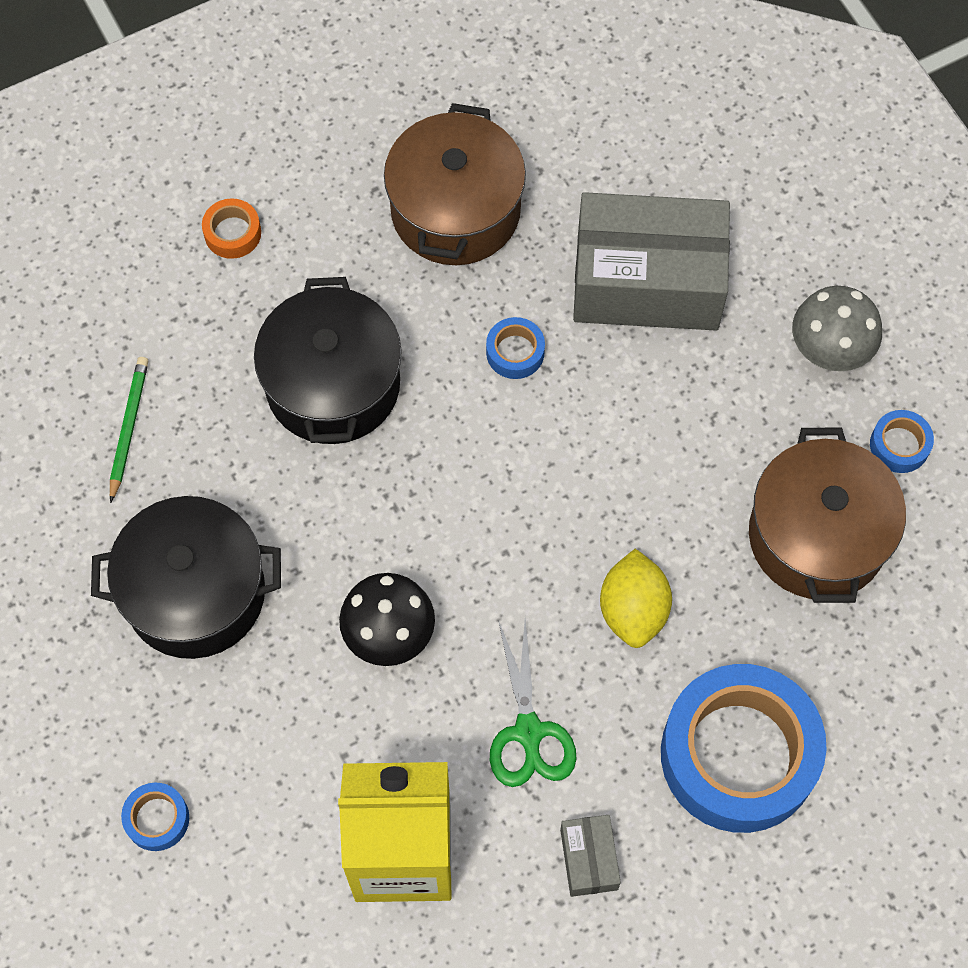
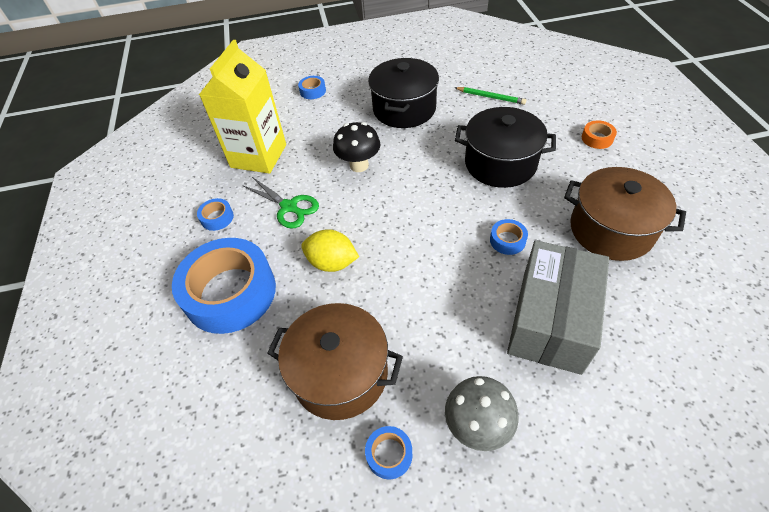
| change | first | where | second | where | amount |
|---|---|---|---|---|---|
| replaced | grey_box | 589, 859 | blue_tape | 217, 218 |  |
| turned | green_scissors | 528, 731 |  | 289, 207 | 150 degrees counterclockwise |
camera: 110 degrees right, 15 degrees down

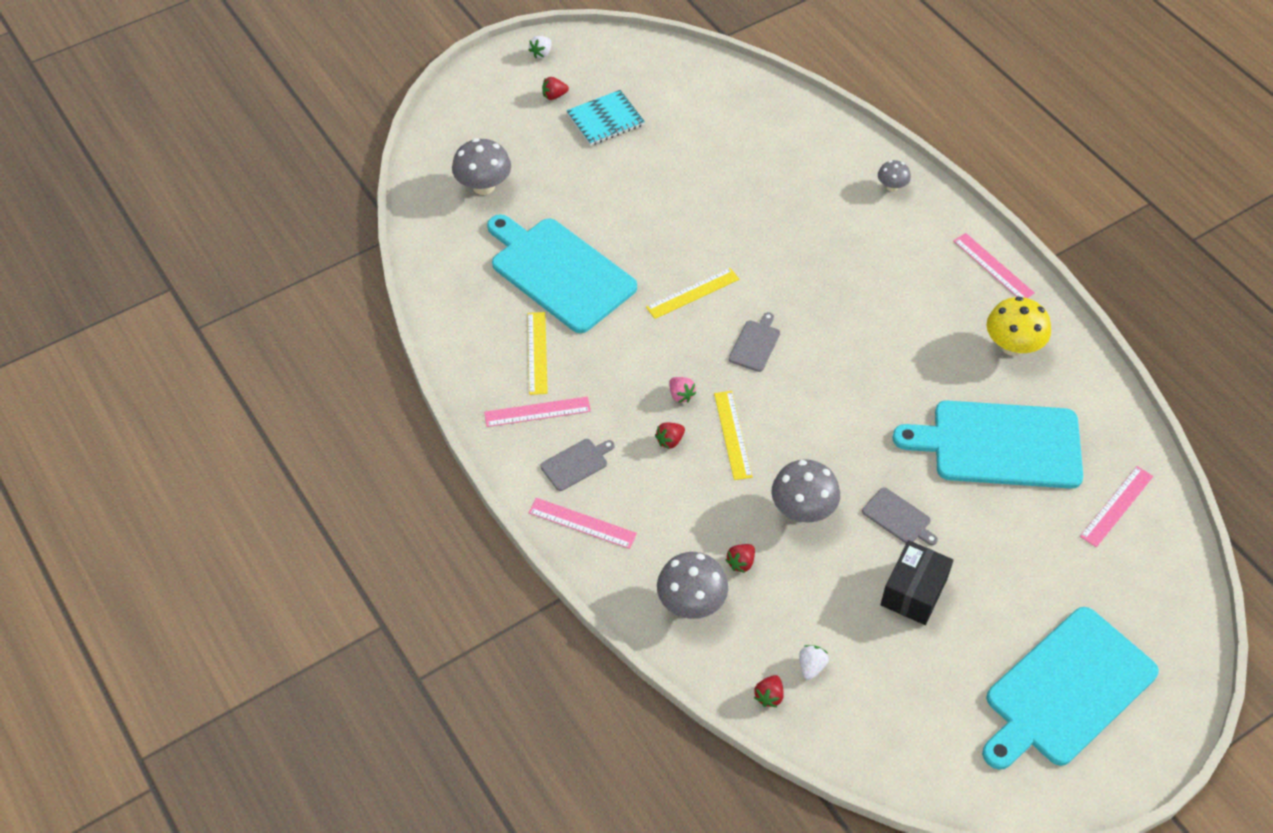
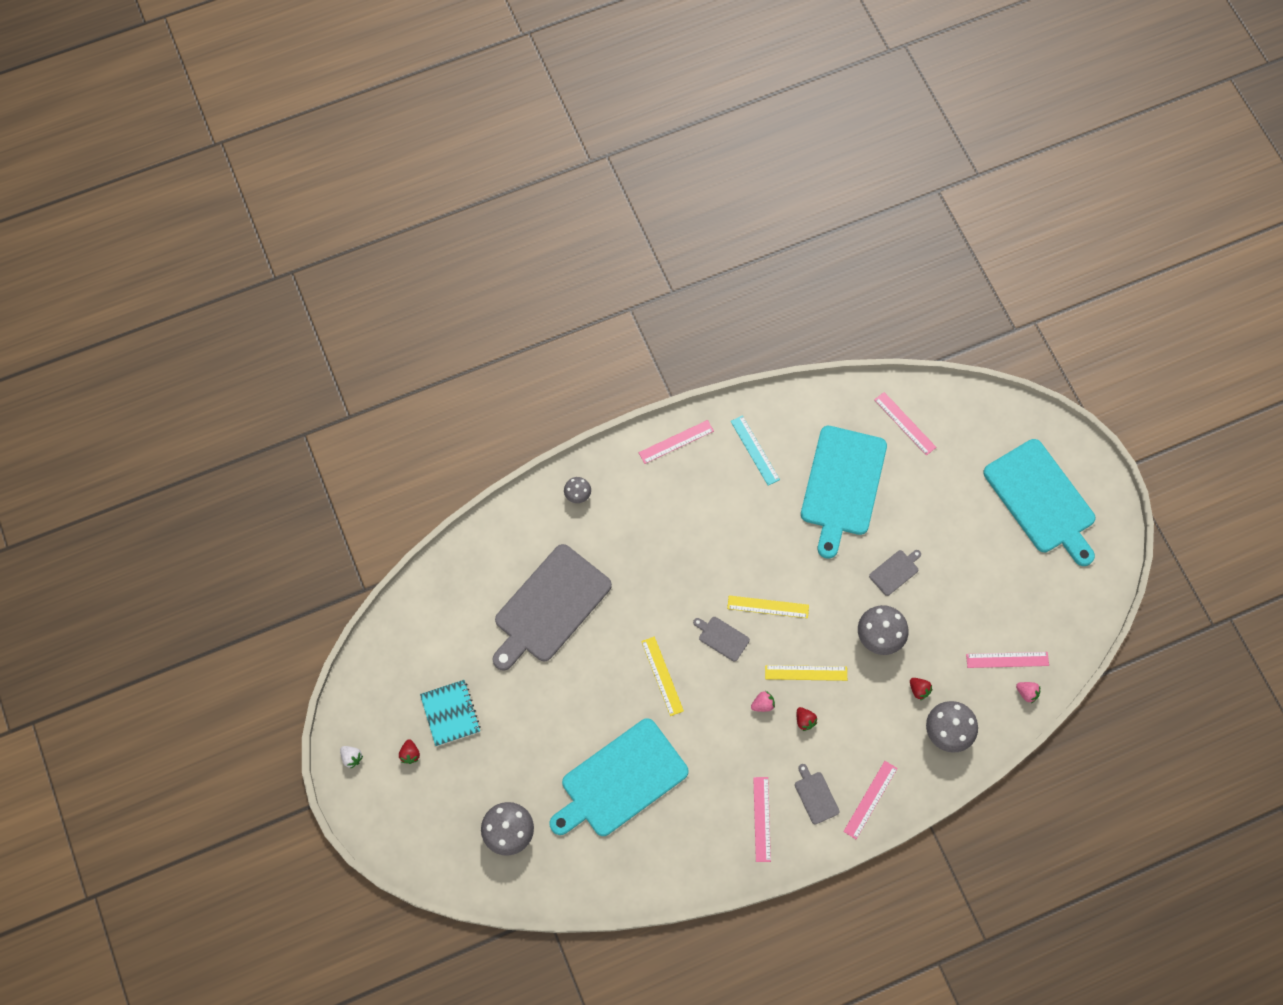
| change | first | where | second | where | amount |
|---|---|---|---|---|---|
| added |  |  | grey_cutting_board | 549, 606 |  |
| moved | yellow_ruler | 537, 353 |  | 768, 607 |  |
| replaced | yellow_mushroom | 1012, 346 | turquoise_ruler | 755, 450 |  |
| replaced | white_strawberry | 811, 666 | pink_ruler | 1007, 659 |  |
| recoloured | red_strawberry | 769, 696 | pink_strawberry | 1027, 693 |  |
| removed | black_box | 914, 592 |  |  |  |
camera: 80 degrees left, 15 degrees up

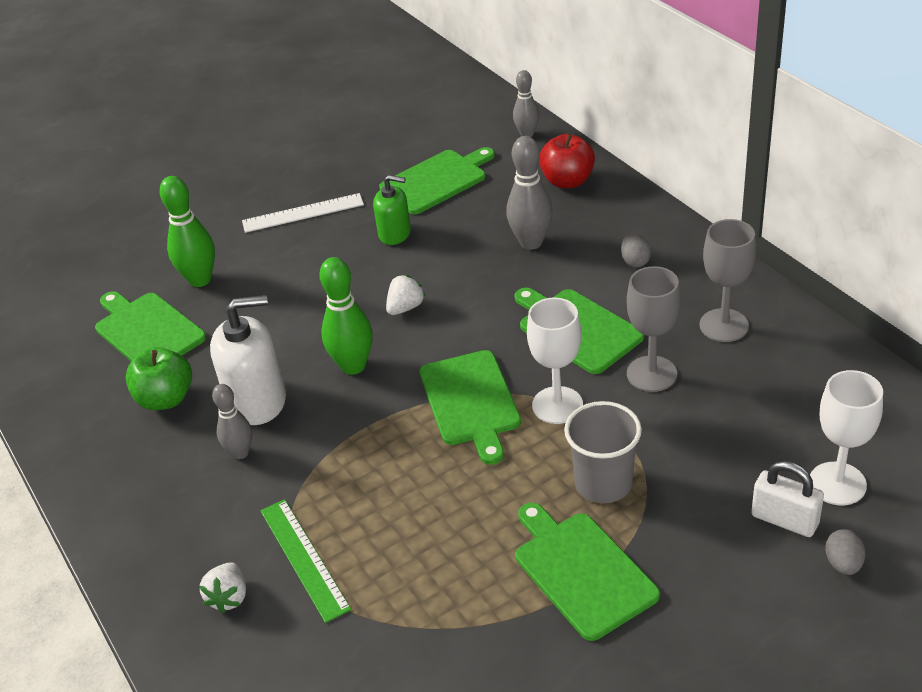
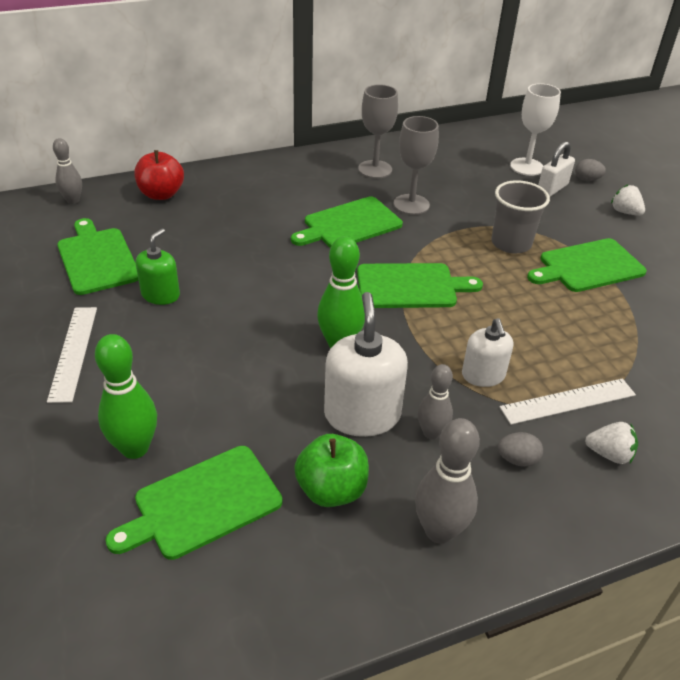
| change | first | where | second | where | amount |
|---|---|---|---|---|---|
| moved | grey_bowling_pin | 531, 242 |  | 439, 531 |  |
| added |  |  | white_soap_dispenser | 483, 375 |  |
| moved | grey_egg | 635, 261 |  | 517, 460 |  |
| recoloured | green_ruler | 304, 558 | white_ruler | 568, 401 |  |
| moved | white_strawberry | 405, 308 |  | 625, 212 |  |
| removed | white_goblet | 557, 405 |  |  |  |
camera: 85 degrees left, 0 degrees up

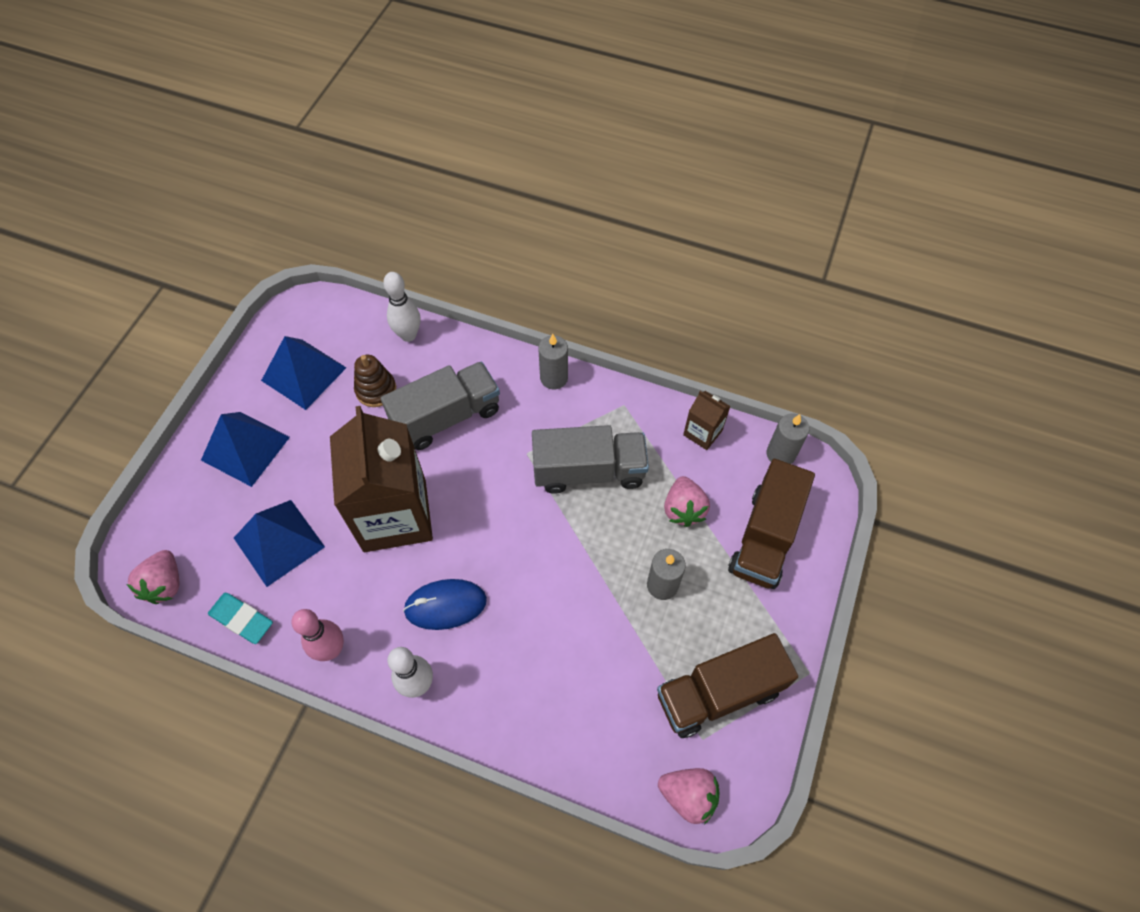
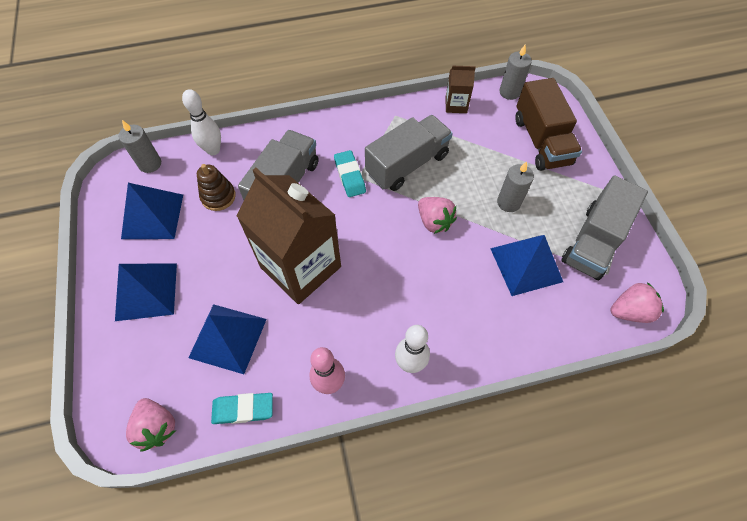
| change | first | where | second | where | amount |
|---|---|---|---|---|---|
| moved | grey_candle | 554, 378 |  | 150, 164 |  |
| added |  |  | turquoise_eraser | 350, 176 |  |
| moved | pink_strawberry | 683, 509 |  | 434, 222 |  |
| added |  |  | blue_pyramid | 526, 265 |  |
| recoloured | brown_truck | 719, 693 | grey_truck | 593, 241 |  |
| removed | blue_mouse | 445, 605 |  |  |  |
camera: 35 degrees left, 0 degrees up

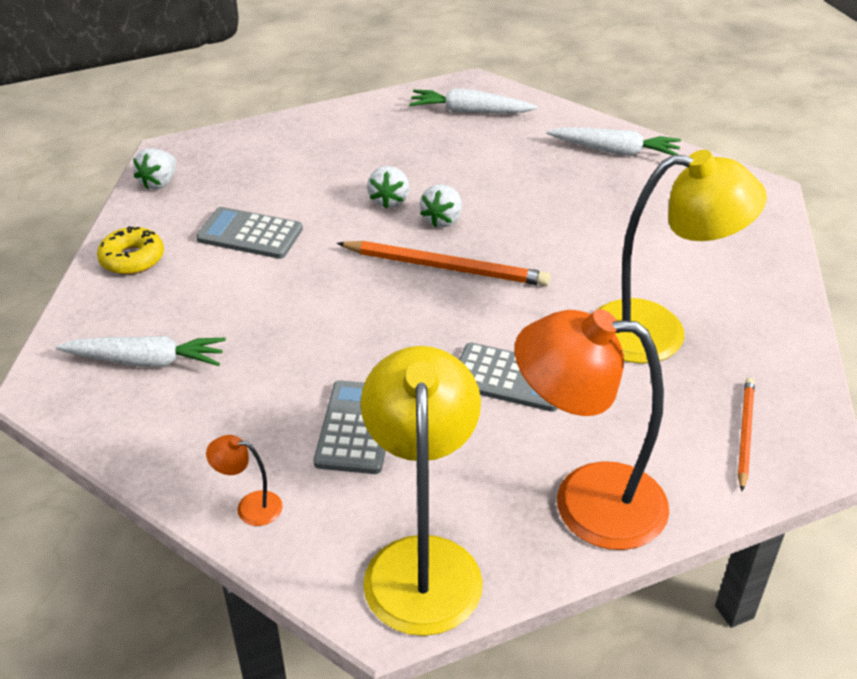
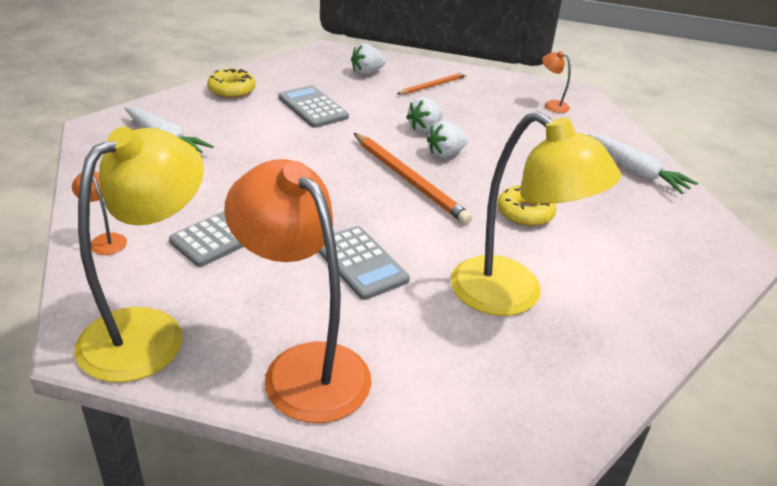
| change | first | where | second | where | amount |
|---|---|---|---|---|---|
| moved | white_strawberry | 159, 183 |  | 367, 72 |  |
| moved | orange_pencil | 744, 433 |  | 433, 85 |  |
| added |  |  | yellow_donut | 525, 213 |  |
| replaced | white_carrot | 469, 112 | orange_lamp | 551, 105 |  |
camera: 35 degrees right, 5 degrees down

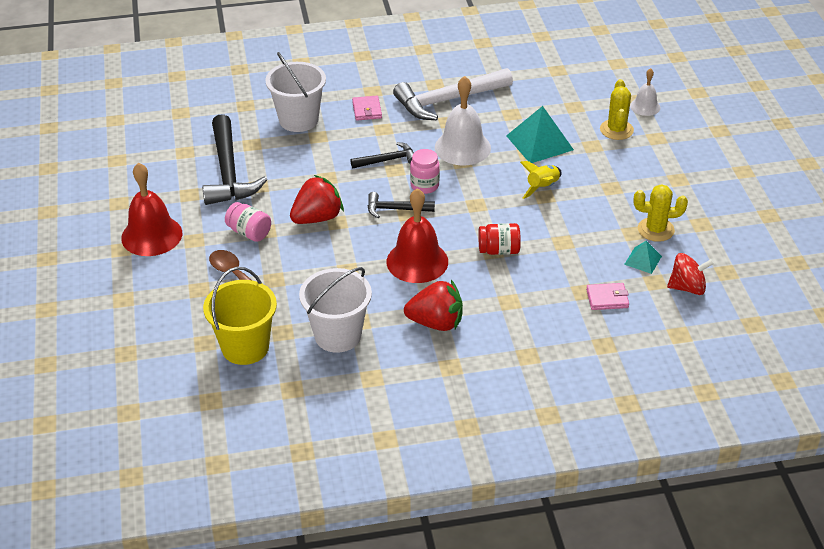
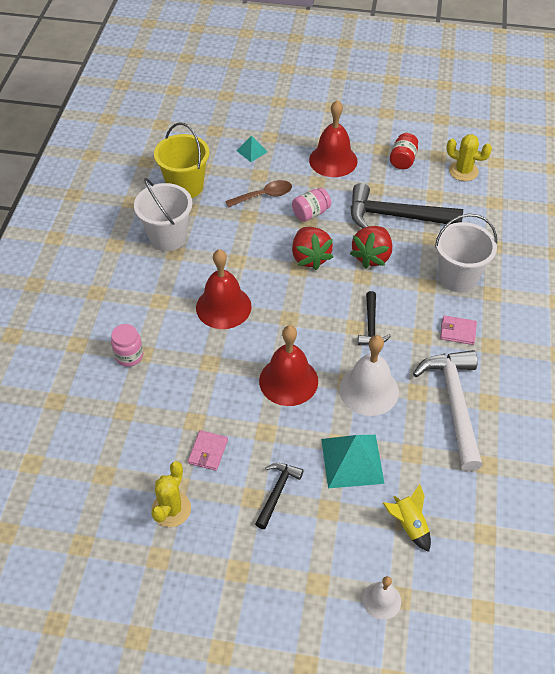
| change | first | where | second | where | amount |
|---|---|---|---|---|---|
| moved | pink_jar | 424, 186 |  | 129, 356 |  |
| moved | pink_wallet | 607, 298 |  | 208, 451 |  |
| moved | turquoise_pyramid | 643, 260 |  | 252, 151 |  |
| moved | black_hammer | 395, 209 |  | 277, 492 |  |
| added |  |  | red_bell | 288, 381 |  |
| moved | red_strawberry | 436, 323 |  | 372, 256 |  |
| moved | yellow_rocket | 542, 187 |  | 409, 525 |  |
| moved | red_jar | 499, 250 |  | 403, 160 |  |
| moved | yellow_cactus | 616, 130 |  | 463, 171 |  |
| removed | red_spinning_top | 687, 287 |  |  |  |
camera: 110 degrees right, 10 degrees up

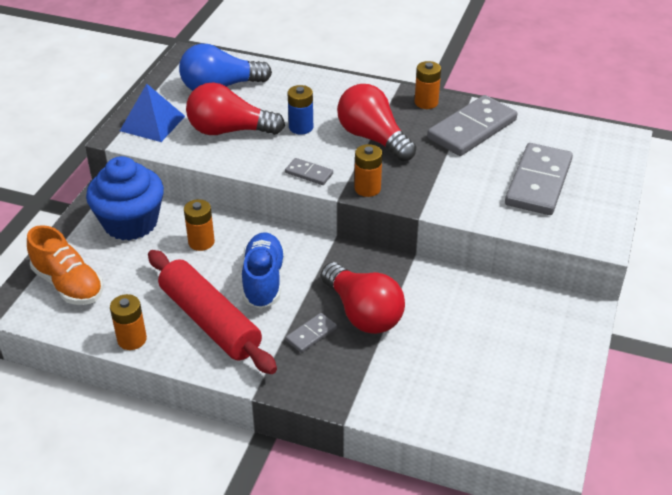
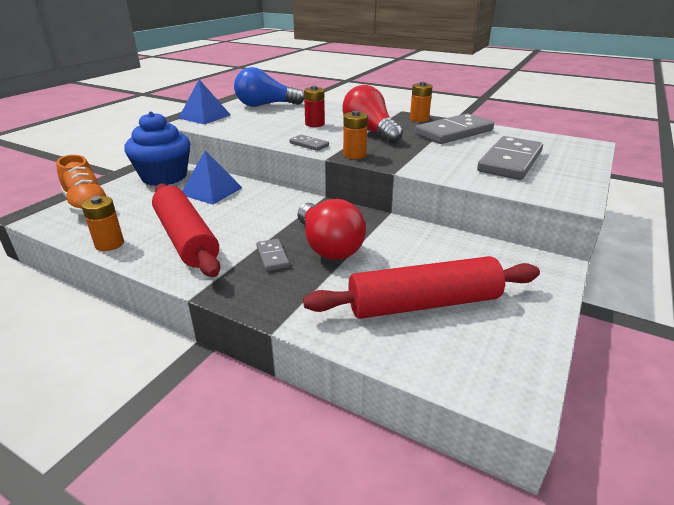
| change | first | where | second | where | amount |
|---|---|---|---|---|---|
| replaced | orange_battery | 201, 242 | blue_pyramid | 211, 191 |  |
| turned | grey_domino | 311, 334 |  | 272, 256 | 75 degrees counterclockwise |
| added |  |  | red_rolling_pin | 423, 303 |  |
| recoloured | blue_battery | 301, 127 | red_battery | 314, 124 |  |
| removed | red_light_bulb | 229, 130 |  |  |  |
| removed | blue_shoe | 263, 281 |  |  |  |
camera: 10 degrees right, 10 degrees down

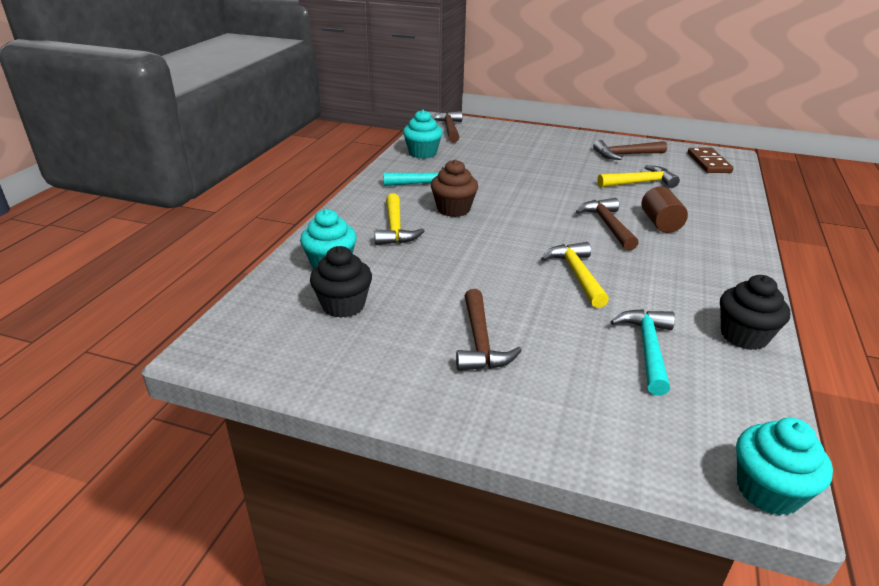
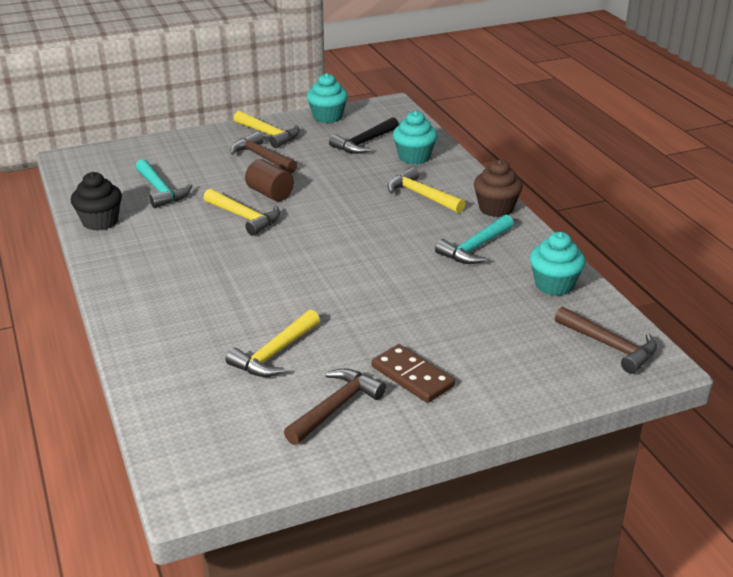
| change | first | where | second | where | amount |
|---|---|---|---|---|---|
| added |  |  | yellow_hammer | 269, 134 |  |
| moved | brown_cylinder | 660, 223 |  | 270, 193 |  |
| moved | turquoise_cupcake | 768, 490 |  | 327, 117 |  |
| replaced | black_cupcake | 343, 305 | black_hammer | 364, 143 |  |
| moved | brown_domino | 708, 163 |  | 412, 376 |  |
| moved | brown_cupcake | 453, 209 |  | 496, 208 |  |
| removed | brown_hammer | 607, 225 |  |  |  |
camera: 140 degrees right, 0 degrees up

